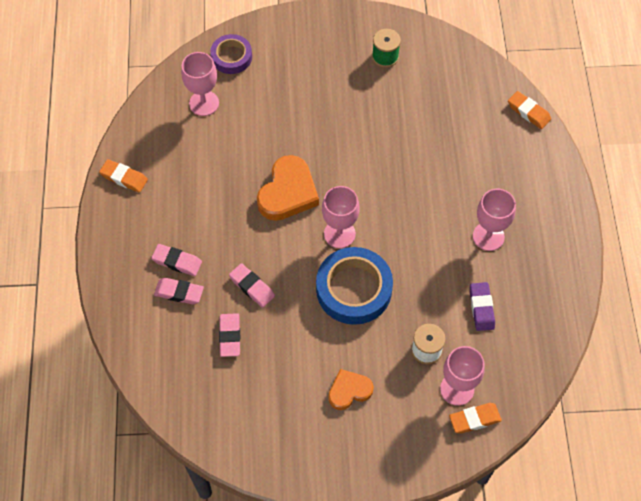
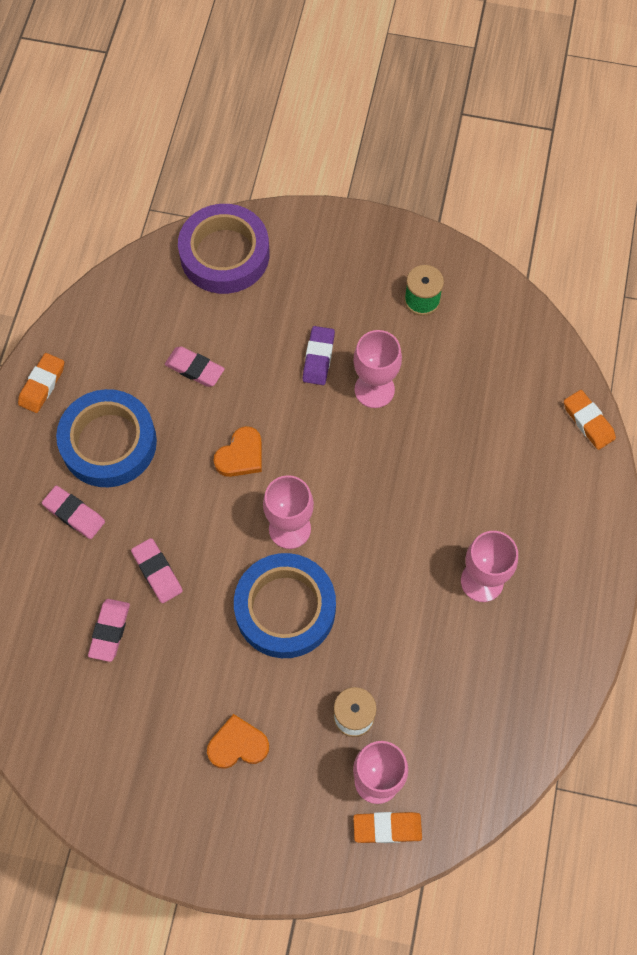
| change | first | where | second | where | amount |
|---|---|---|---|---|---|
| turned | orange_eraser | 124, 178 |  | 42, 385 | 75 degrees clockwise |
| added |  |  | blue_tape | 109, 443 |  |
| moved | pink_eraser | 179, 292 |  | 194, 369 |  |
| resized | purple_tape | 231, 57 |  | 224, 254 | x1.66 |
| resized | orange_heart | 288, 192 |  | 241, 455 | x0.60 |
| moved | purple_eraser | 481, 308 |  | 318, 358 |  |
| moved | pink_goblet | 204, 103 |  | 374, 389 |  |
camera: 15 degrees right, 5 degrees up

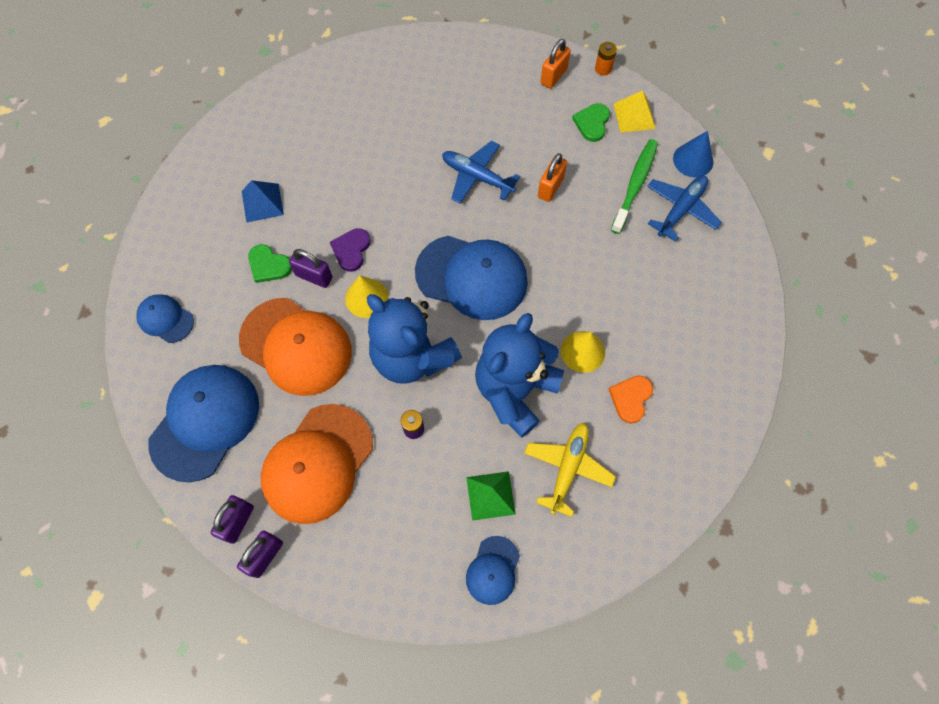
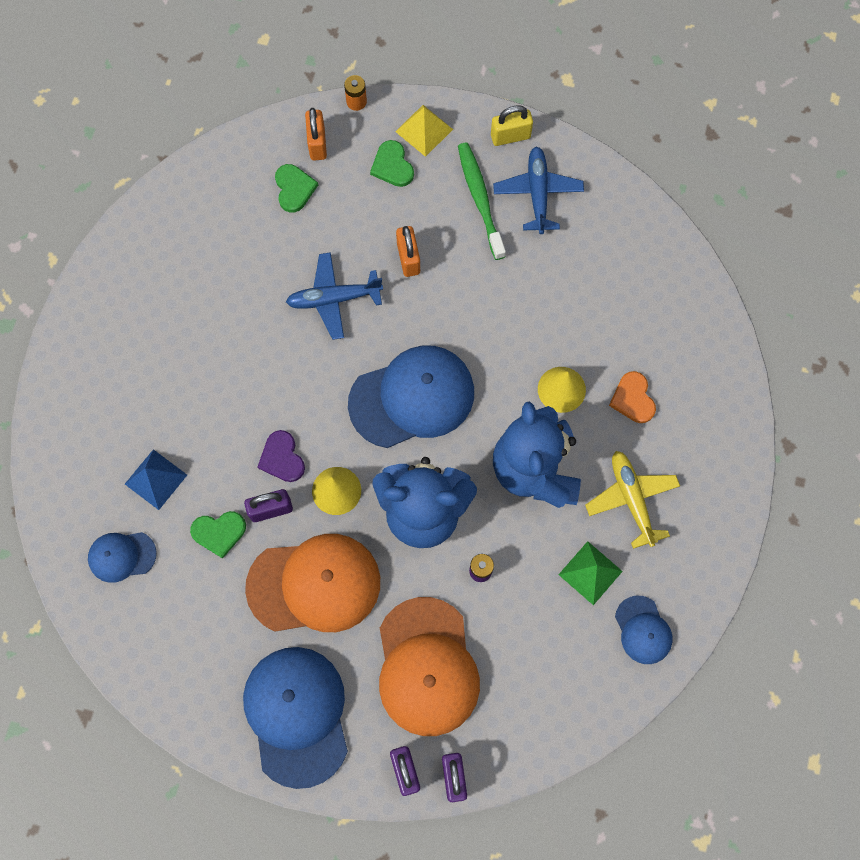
| change | first | where | second | where | amount |
|---|---|---|---|---|---|
| moved | blue_cap | 165, 319 |  | 122, 556 |  |
| added |  |  | green_heart | 294, 189 |  |
| replaced | blue_cone | 693, 160 | yellow_padlock | 510, 136 |  |
camera: 40 degrees left, 5 degrees up

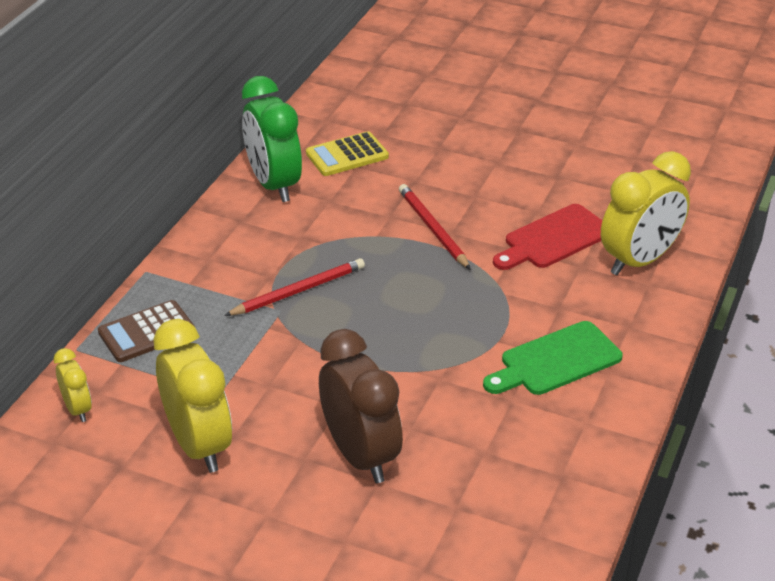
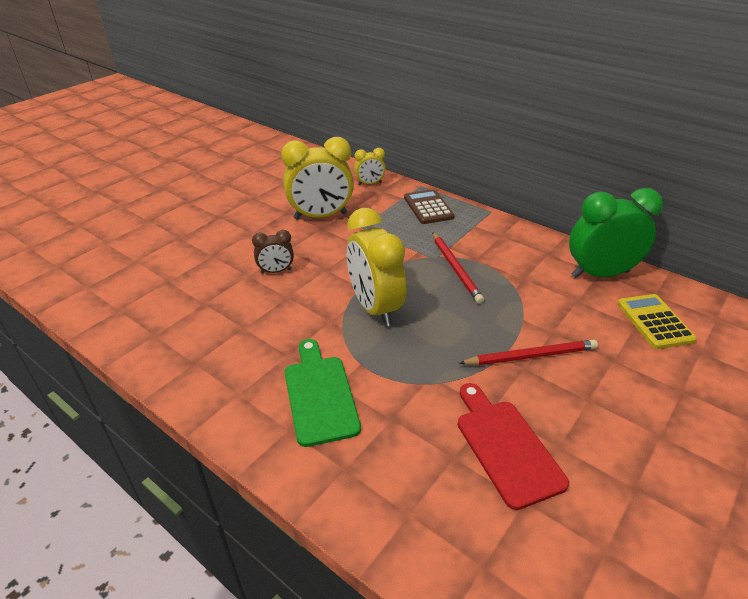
| change | first | where | second | where | amount |
|---|---|---|---|---|---|
| resized | brown_clock | 360, 455 |  | 276, 271 | x0.50 |
| moved | yellow_clock | 638, 261 |  | 375, 308 |  |
camera: 105 degrees right, 0 degrees up

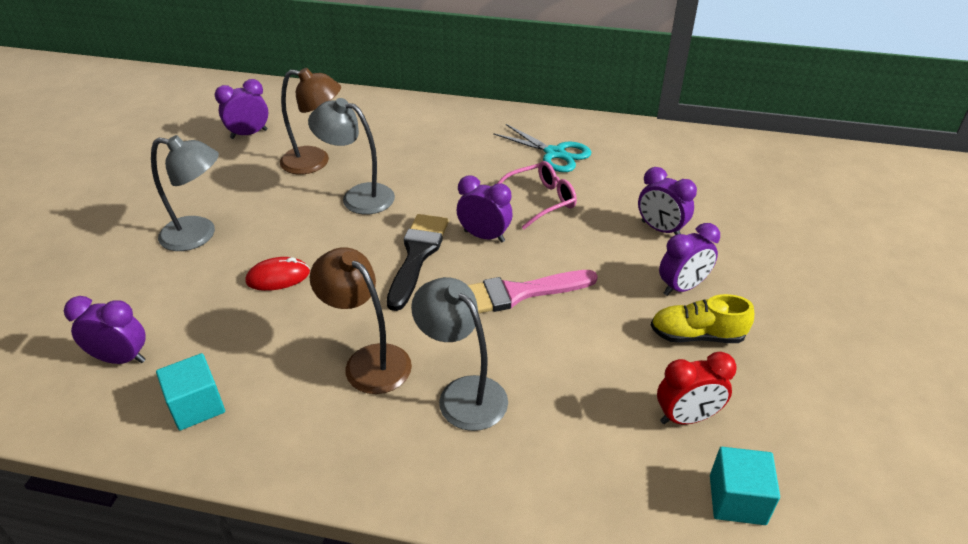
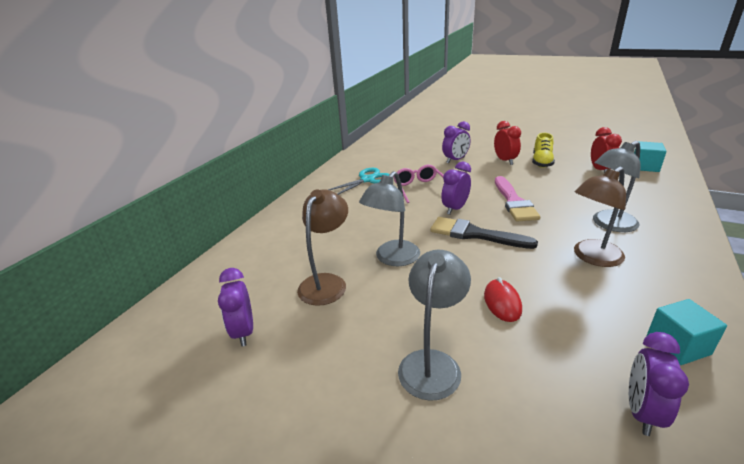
| change | first | where | second | where | amount |
|---|---|---|---|---|---|
| recoloured | purple_clock | 682, 287 | red_clock | 505, 161 |  |
camera: 75 degrees left, 10 degrees down

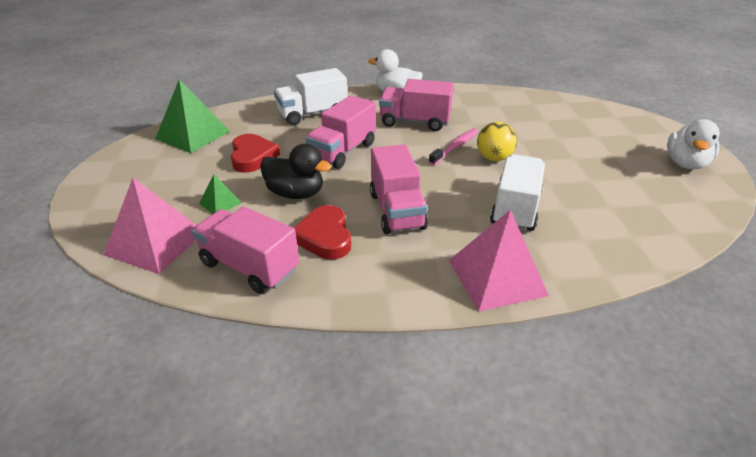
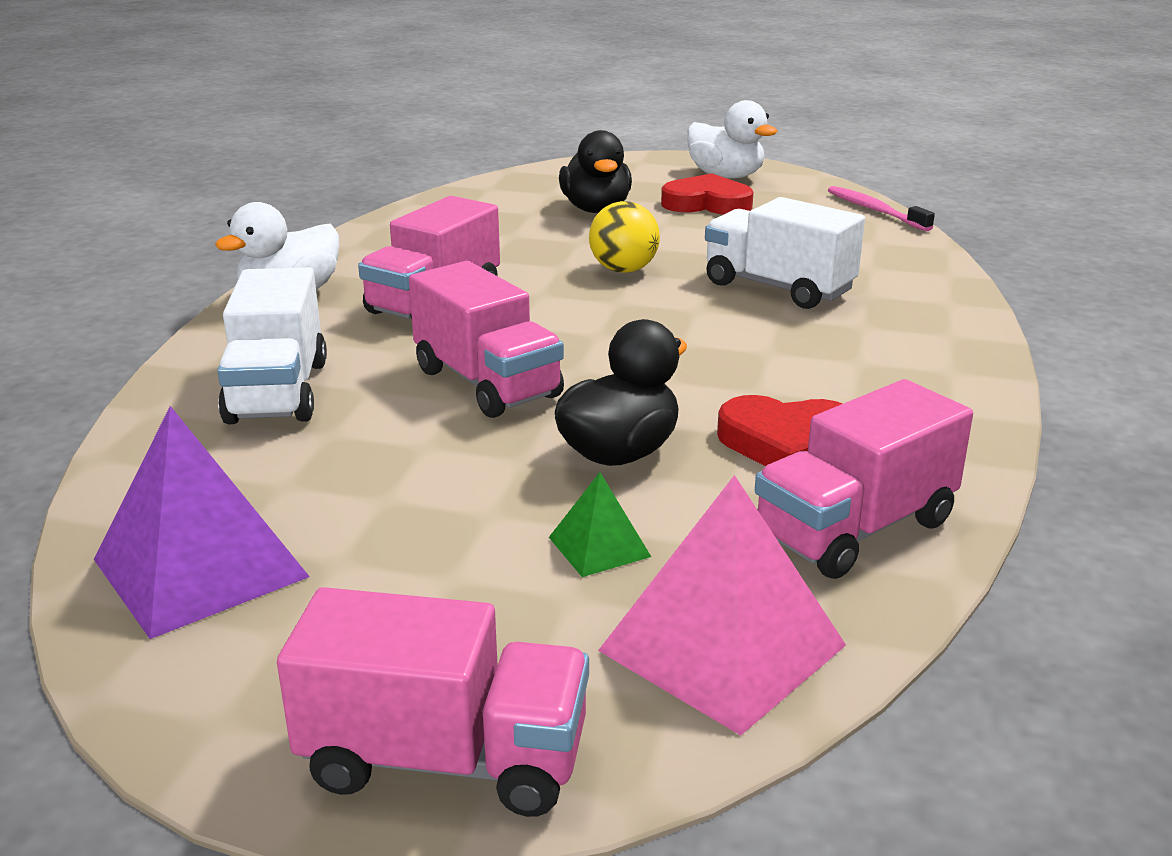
| change | first | where | second | where | amount |
|---|---|---|---|---|---|
| recoloured | green_pyramid | 193, 135 | purple_pyramid | 200, 567 |  |
| moved | pink_truck | 397, 211 |  | 445, 759 |  |
| added |  |  | black_duck | 596, 210 |  |
| moved | red_heart | 252, 156 |  | 707, 203 |  |
| moved | pink_toothbrush | 455, 147 |  | 875, 210 |  |
| removed | pink_pyramid | 496, 277 |  |  |  |
camera: 70 degrees left, 10 degrees down

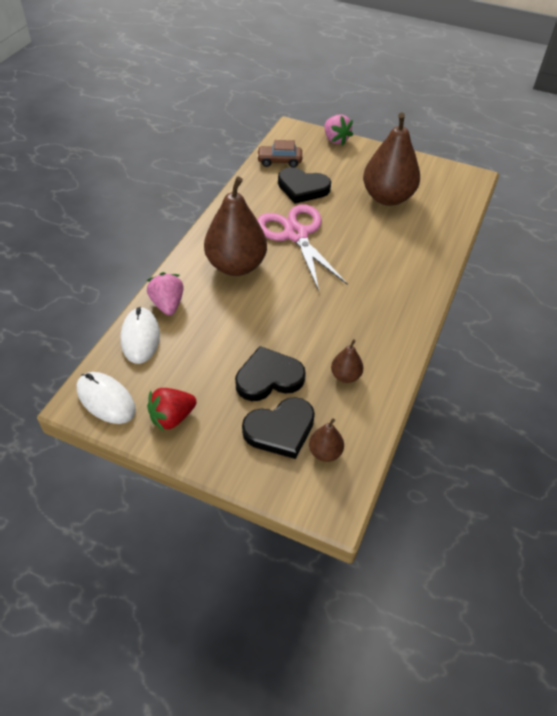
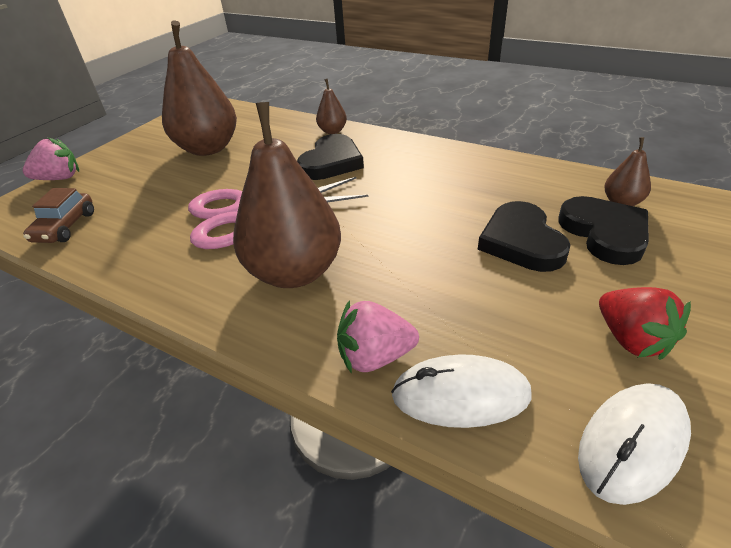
| change | first | where | second | where | amount |
|---|---|---|---|---|---|
| moved | black_heart | 302, 188 |  | 331, 162 |  |
| moved | brown_pear | 345, 376 |  | 332, 131 |  |
camera: 80 degrees left, 10 degrees down

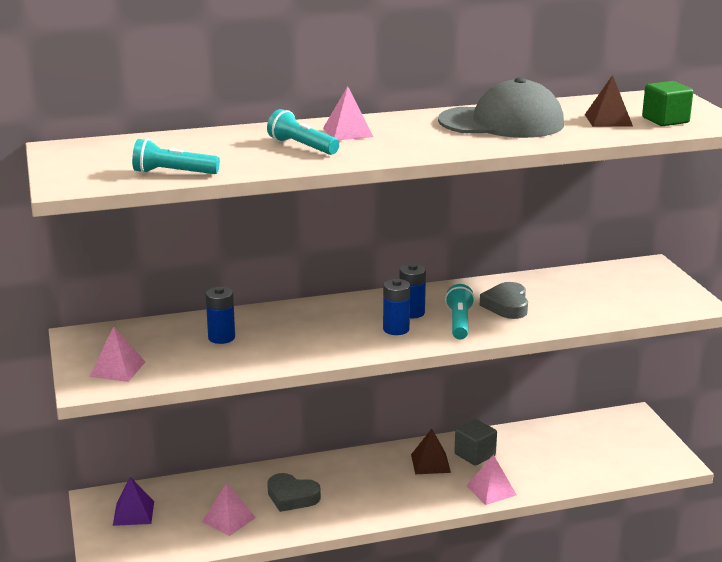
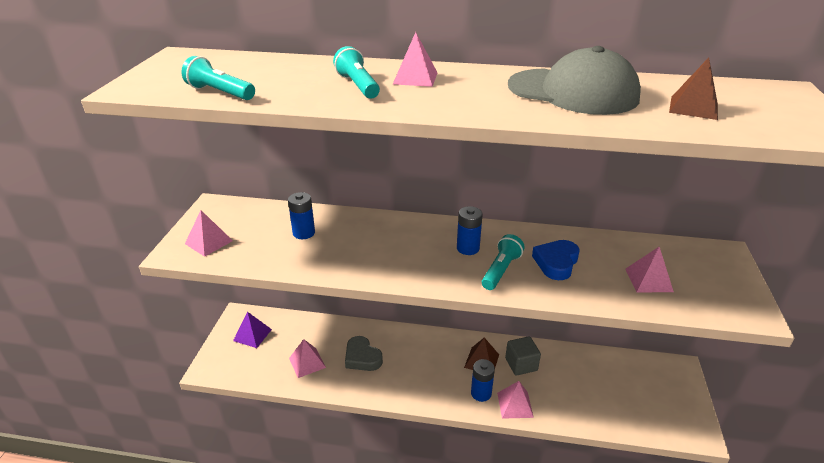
| change | first | where | second | where | amount |
|---|---|---|---|---|---|
| moved | blue_battery | 396, 329 |  | 481, 393 |  |
| recoloured | grey_heart | 506, 305 | blue_heart | 556, 263 |  |
| added |  |  | pink_pyramid | 648, 280 |  |
| removed | green_cube | 665, 120 |  |  |  |
camera: 25 degrees right, 10 degrees up

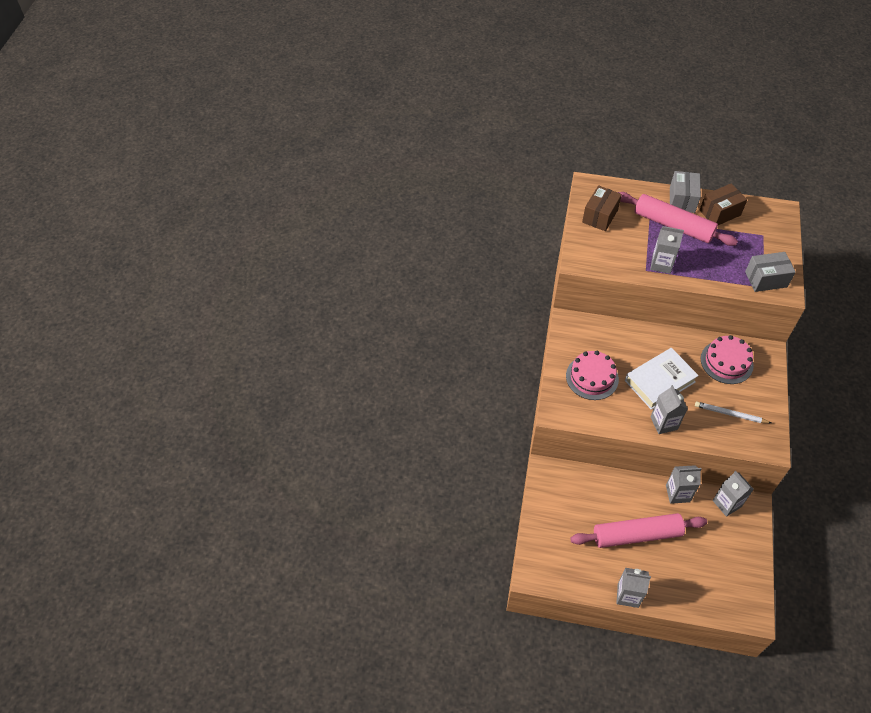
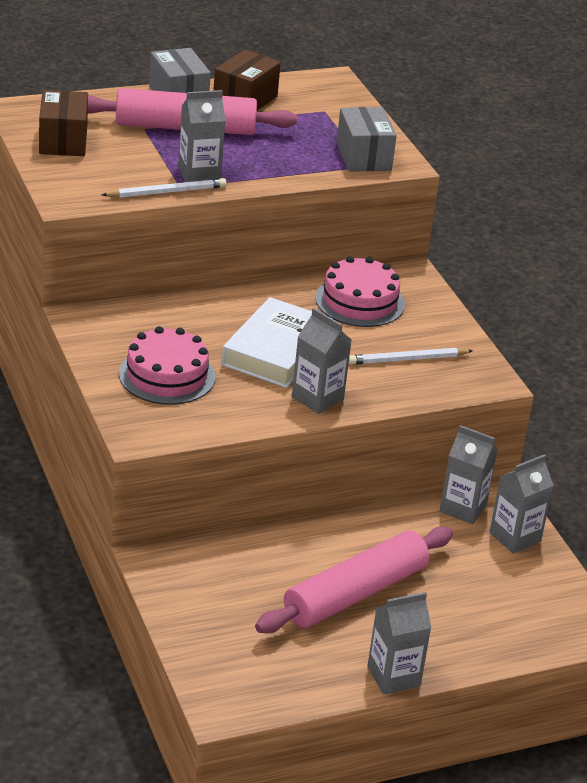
| change | first | where | second | where | amount |
|---|---|---|---|---|---|
| added |  |  | white_pencil | 166, 192 |  |
| turned | grey_box | 766, 279 |  | 363, 157 | 60 degrees counterclockwise |
| moved | grey_carton | 677, 493 |  | 515, 537 |  |
camera: 35 degrees left, 20 degrees down

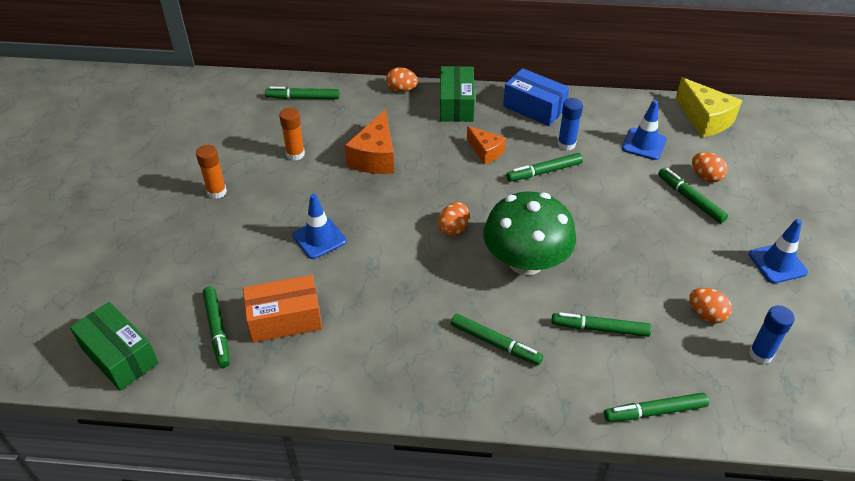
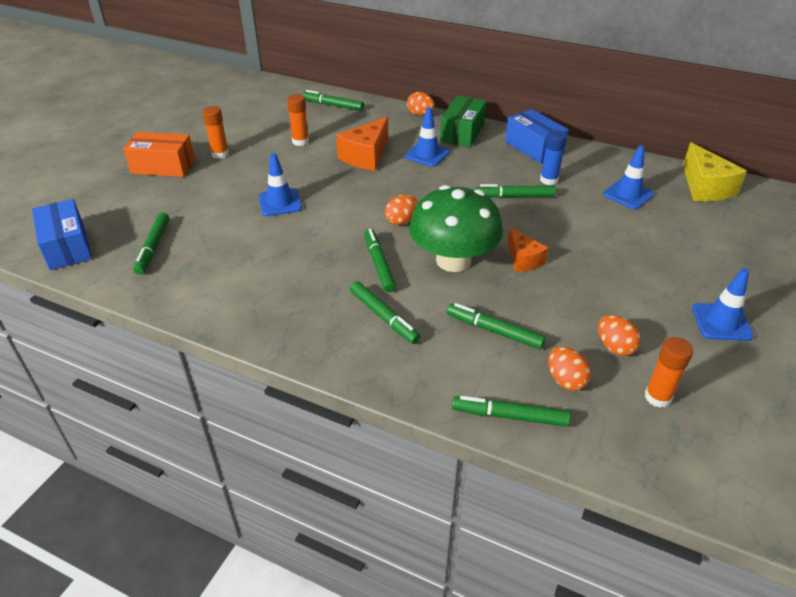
| change | first | where | second | where | amount |
|---|---|---|---|---|---|
| recoloured | green_box | 120, 356 | blue_box | 67, 247 |  |
| moved | orange_box | 285, 319 |  | 163, 166 |  |
| moved | green_marker | 690, 199 |  | 379, 264 |  |
| added |  |  | blue_traffic_cone | 427, 154 |  |
| moved | orange_cheese | 485, 151 |  | 523, 259 |  |
| moved | orange_egg | 706, 177 |  | 565, 380 |  |
| recoloured | blue_glue_stick | 760, 354 | orange_glue_stick | 657, 397 |  |
camera: 20 degrees right, 5 degrees down

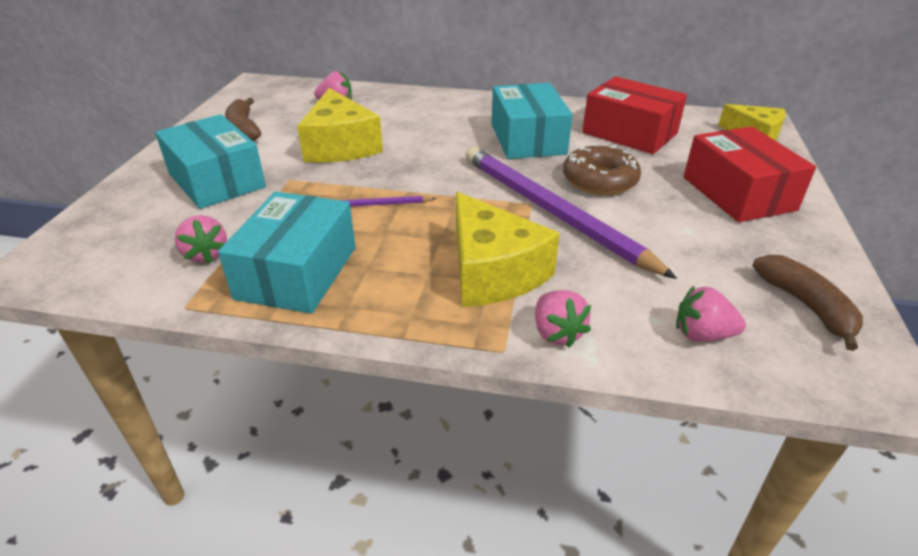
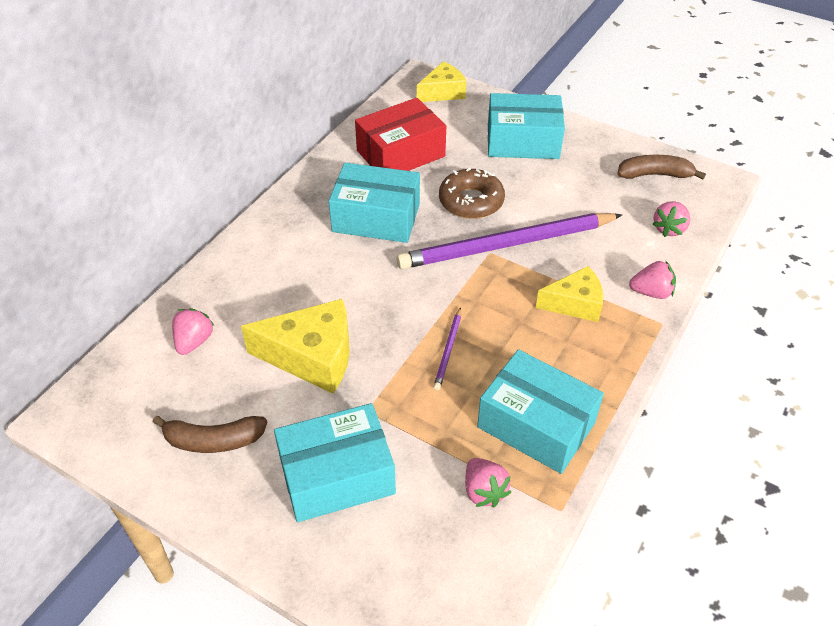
| change | first | where | second | where | amount |
|---|---|---|---|---|---|
| turned | pink_strawberry | 206, 254 |  | 484, 491 | 75 degrees clockwise |
| recoloured | red_box | 738, 193 | turquoise_box | 523, 141 |  |
| resized | yellow_cheese | 492, 272 |  | 575, 304 | x0.65 |
camera: 70 degrees left, 10 degrees up

